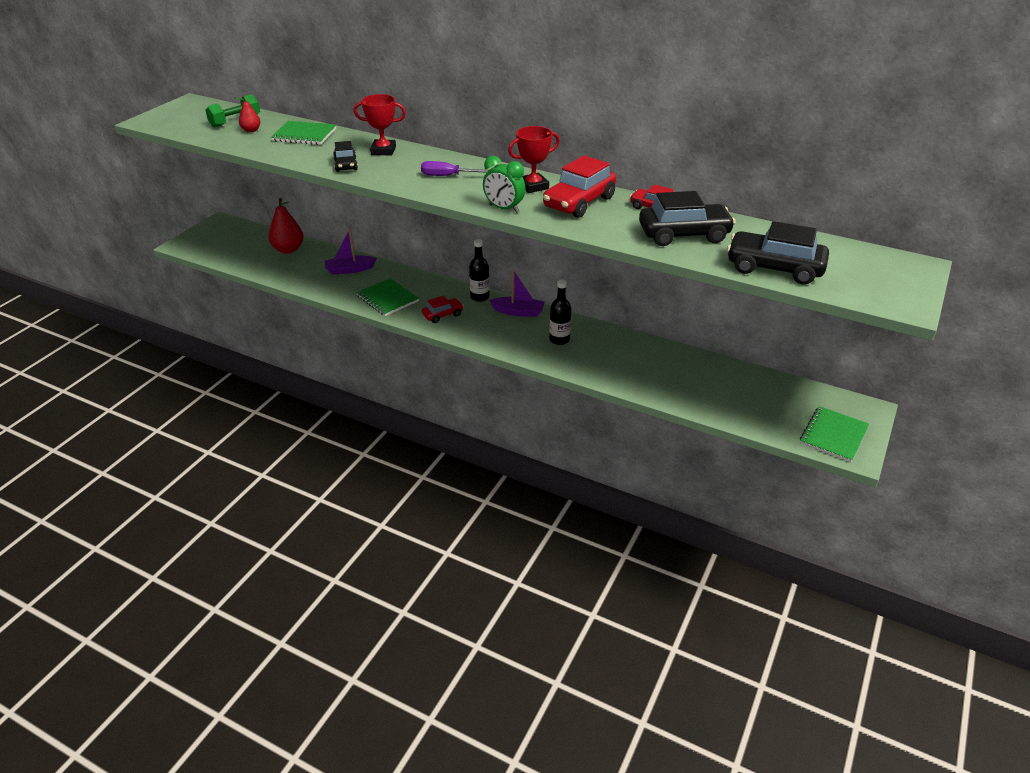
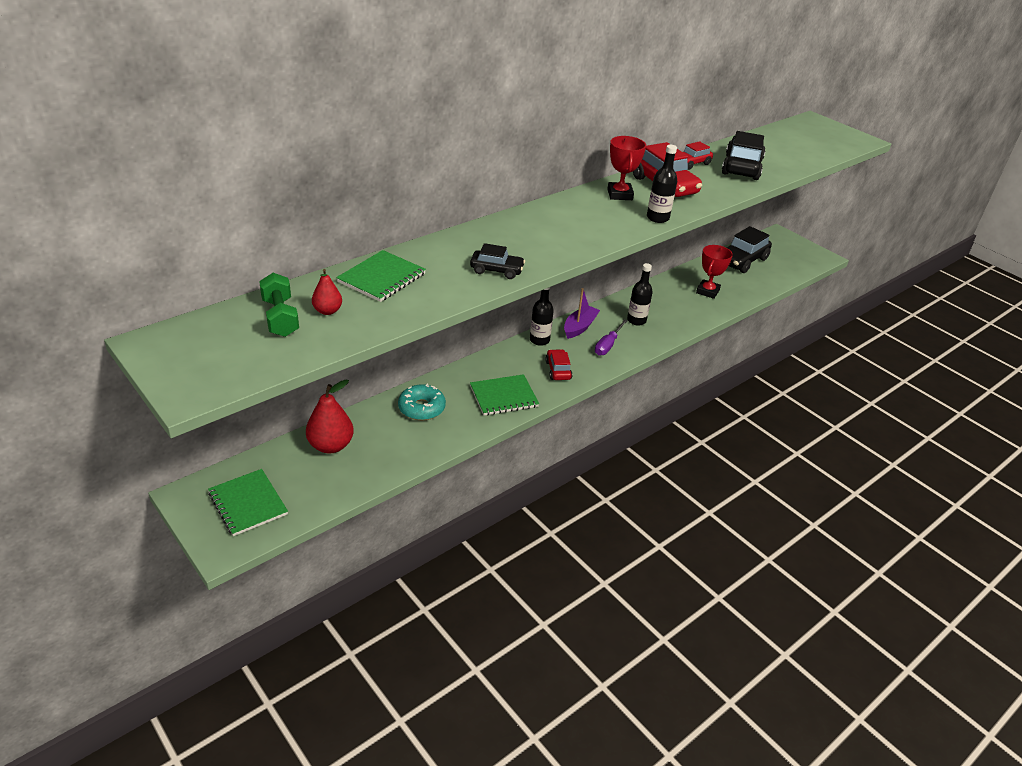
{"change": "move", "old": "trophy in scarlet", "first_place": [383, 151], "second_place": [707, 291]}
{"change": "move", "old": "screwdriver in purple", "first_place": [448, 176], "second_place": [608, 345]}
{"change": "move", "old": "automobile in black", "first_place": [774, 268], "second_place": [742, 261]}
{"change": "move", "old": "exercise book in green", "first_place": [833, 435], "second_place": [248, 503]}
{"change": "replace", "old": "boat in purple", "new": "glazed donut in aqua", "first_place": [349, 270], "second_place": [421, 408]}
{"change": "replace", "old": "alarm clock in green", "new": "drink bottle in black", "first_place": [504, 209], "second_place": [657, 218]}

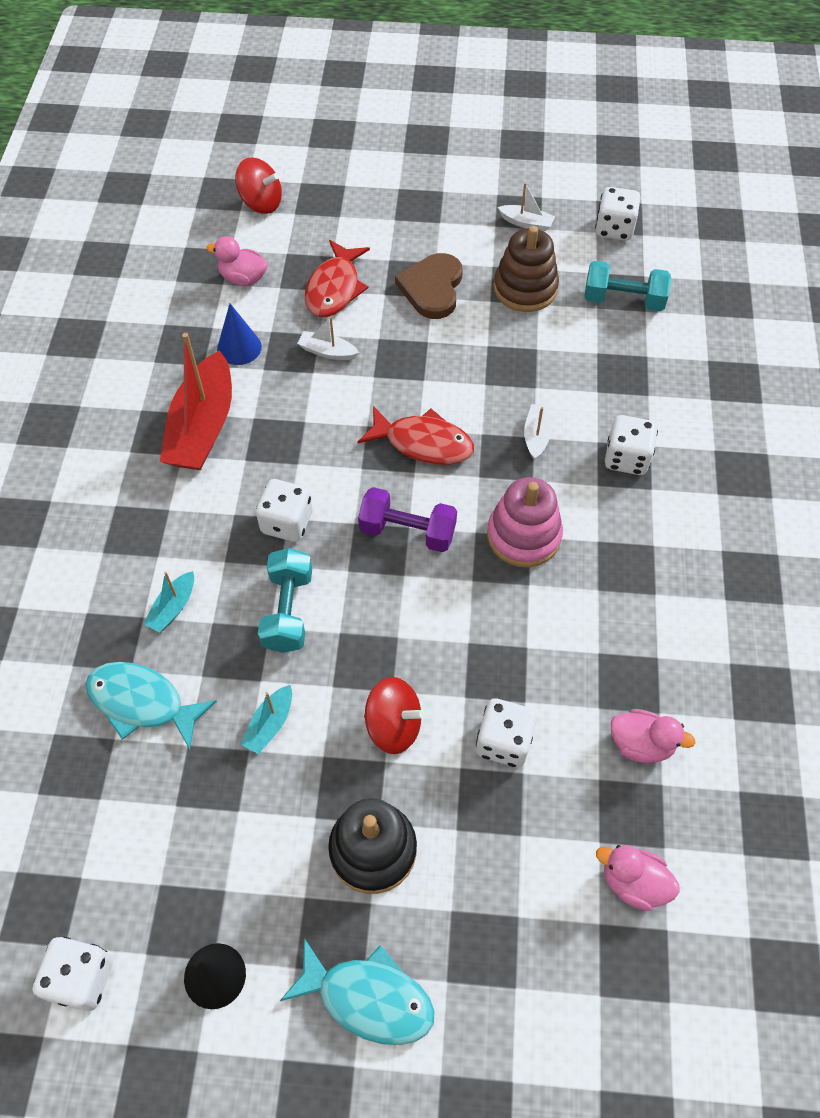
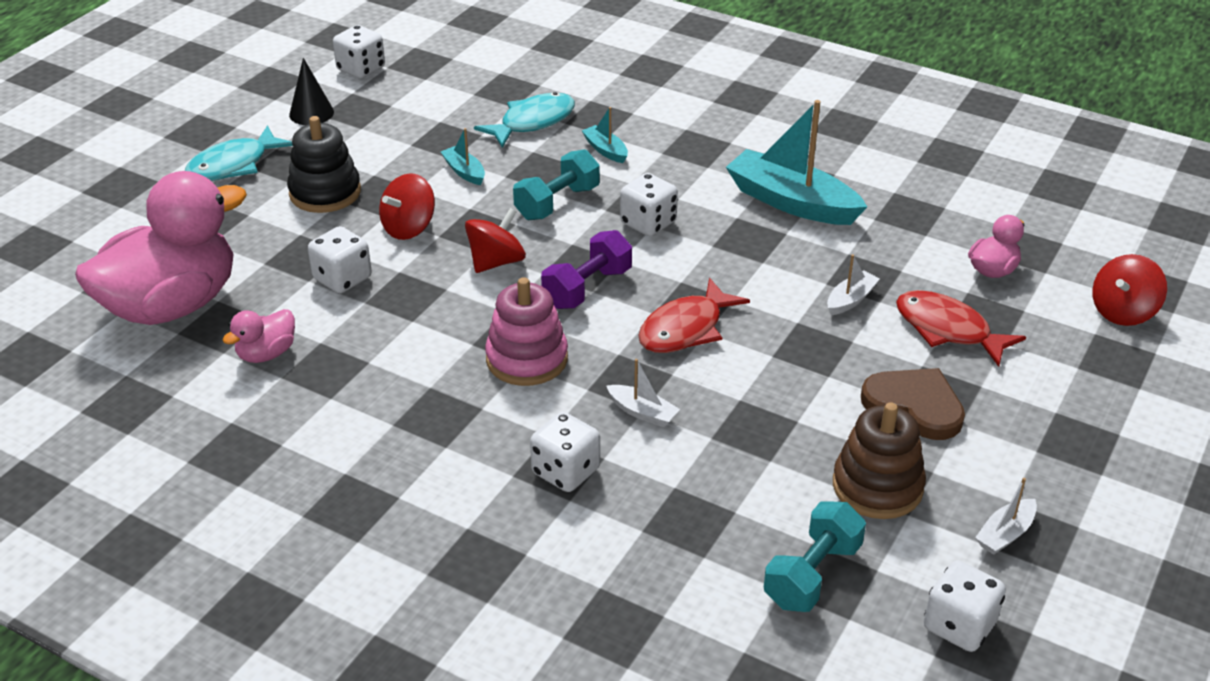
{"change": "delete", "old": "cone in cobalt", "first_place": [239, 347]}
{"change": "insert", "new": "whirligig in scarlet", "second_place": [496, 262]}
{"change": "recolor", "old": "boat in scarlet", "new": "boat in aqua", "first_place": [203, 427], "second_place": [792, 202]}
{"change": "rotate", "old": "free weight in aqua", "first_place": [288, 611], "second_place": [557, 203], "degrees": -75}
{"change": "resize", "old": "toy duck in pink", "first_place": [633, 882], "second_place": [172, 305], "factor": 2.36}

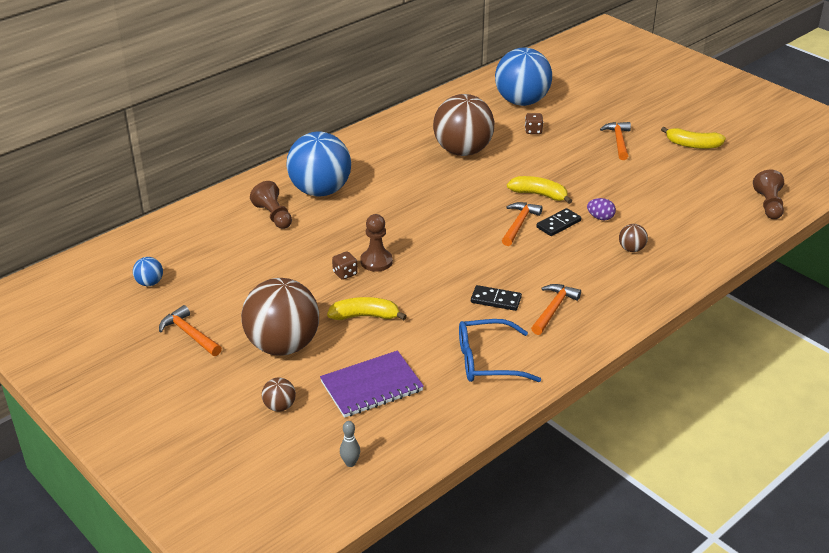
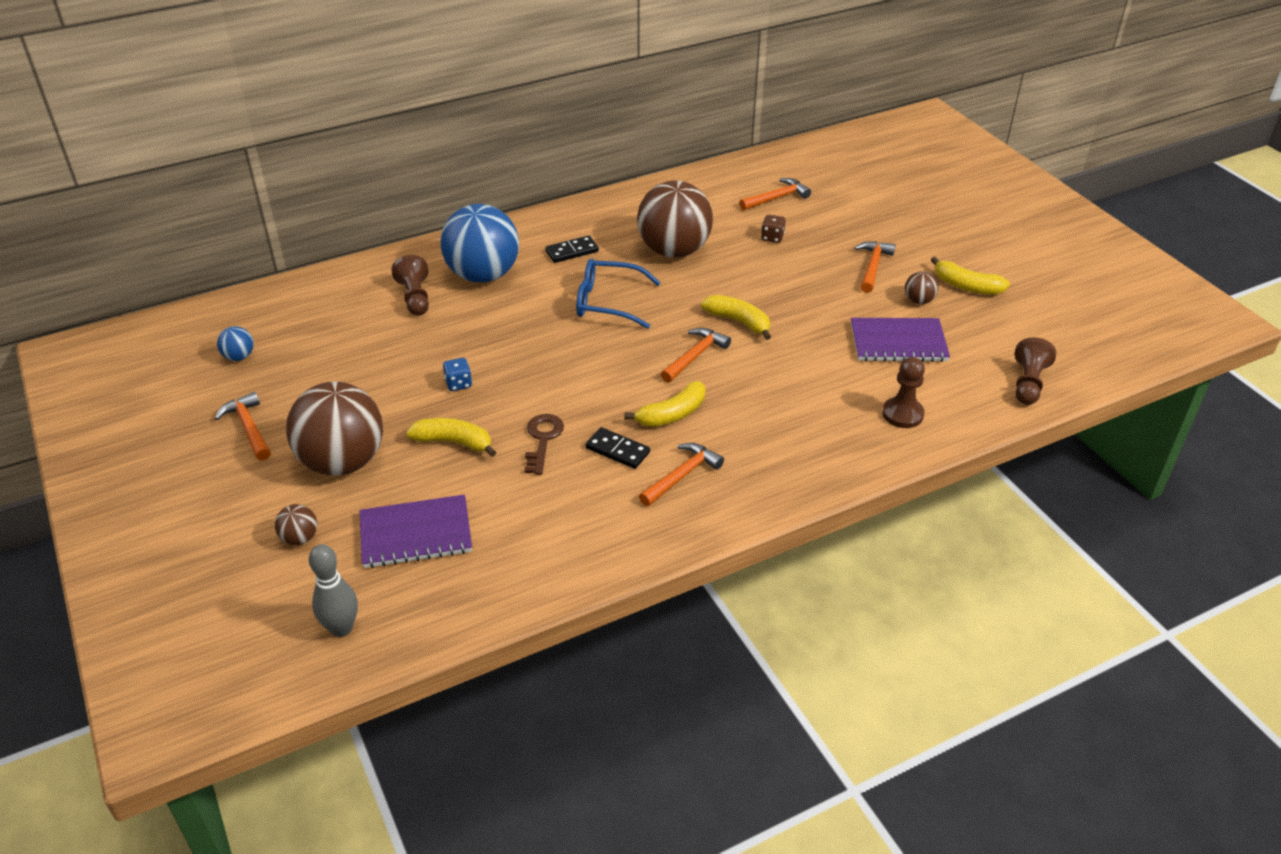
{"change": "delete", "old": "egg shape in purple", "first_place": [600, 218]}
{"change": "insert", "new": "latchkey in brown", "second_place": [542, 440]}
{"change": "insert", "new": "banana in golden", "second_place": [672, 414]}
{"change": "insert", "new": "exercise book in purple", "second_place": [898, 342]}
{"change": "move", "old": "pawn in brown", "first_place": [376, 261], "second_place": [902, 414]}
{"change": "move", "old": "spectacles in cobalt", "first_place": [488, 361], "second_place": [608, 302]}
{"change": "move", "old": "domino tile in black", "first_place": [558, 224], "second_place": [572, 251]}
{"change": "move", "old": "sphere in brown", "first_place": [631, 249], "second_place": [918, 301]}
{"change": "replace", "old": "sphere in cobalt", "new": "carpenter's hammer in orange", "first_place": [521, 102], "second_place": [777, 198]}
{"change": "recolor", "old": "game die in brown", "new": "game die in cobalt", "first_place": [345, 273], "second_place": [458, 384]}
{"change": "resize", "old": "skittle in ash-grey", "first_place": [350, 463], "second_place": [341, 628], "factor": 1.71}

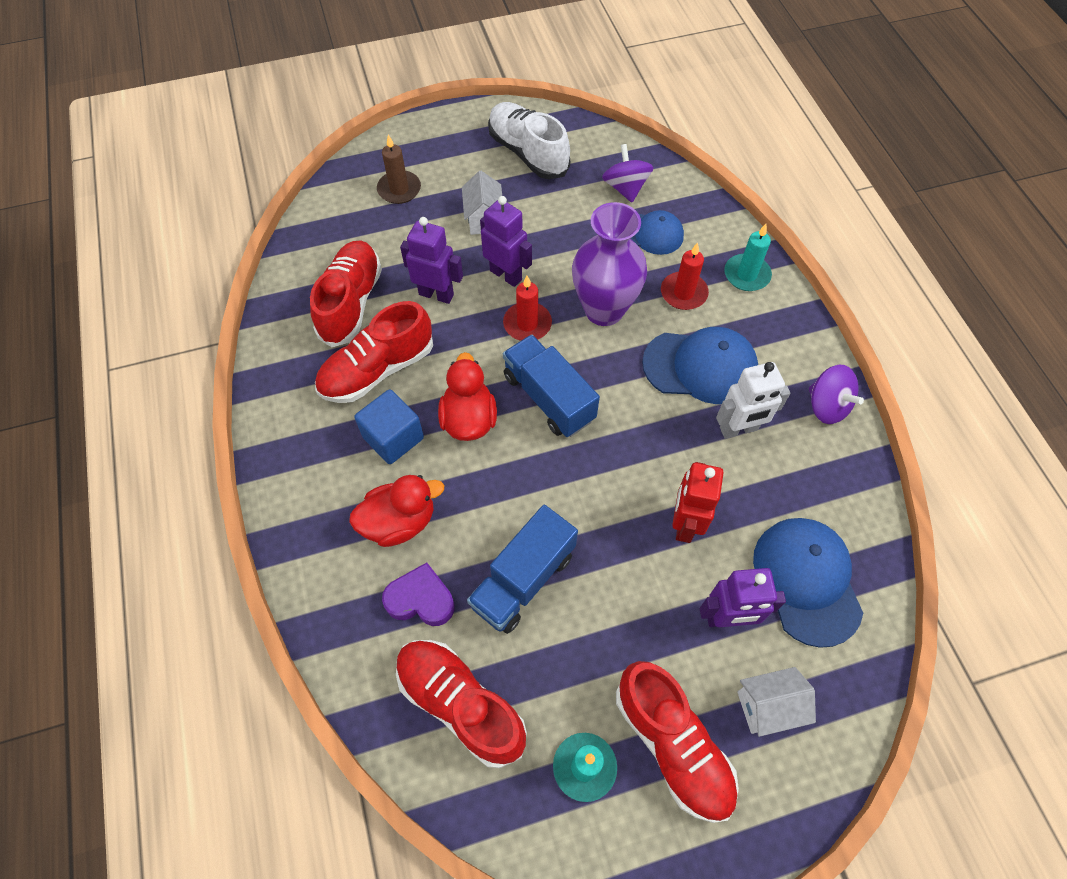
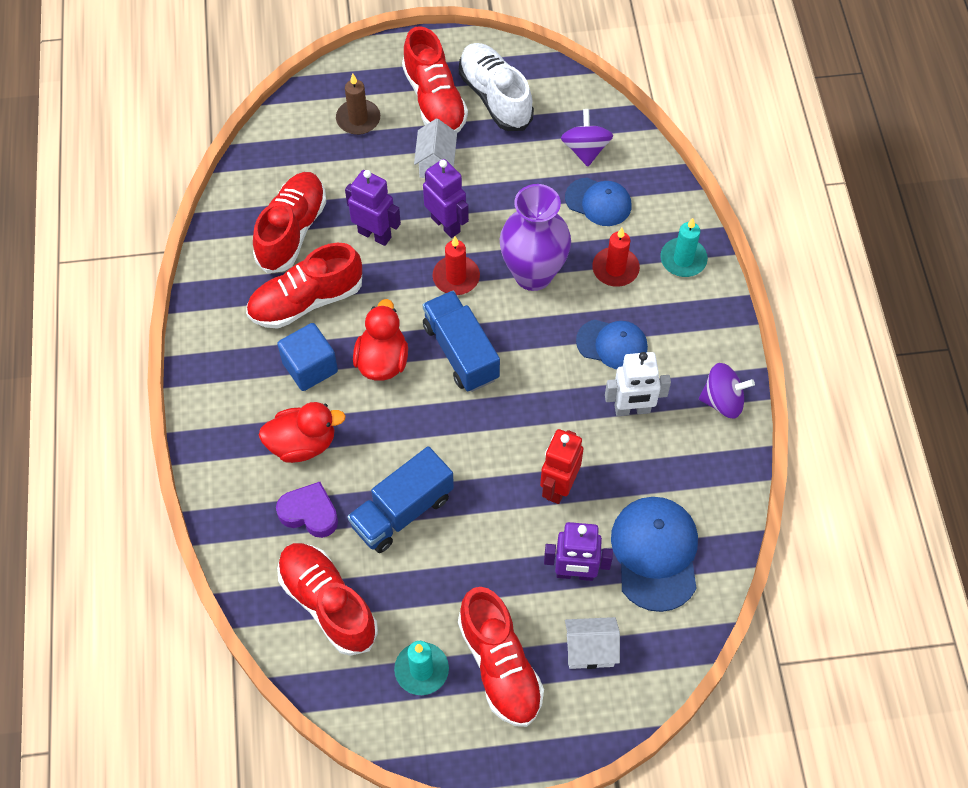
{"change": "insert", "new": "sneaker in scarlet", "second_place": [434, 100]}
{"change": "rotate", "old": "whirligig in purple", "first_place": [827, 406], "second_place": [722, 401], "degrees": -60}
{"change": "resize", "old": "peaked cap in cobalt", "first_place": [700, 366], "second_place": [612, 344], "factor": 0.65}

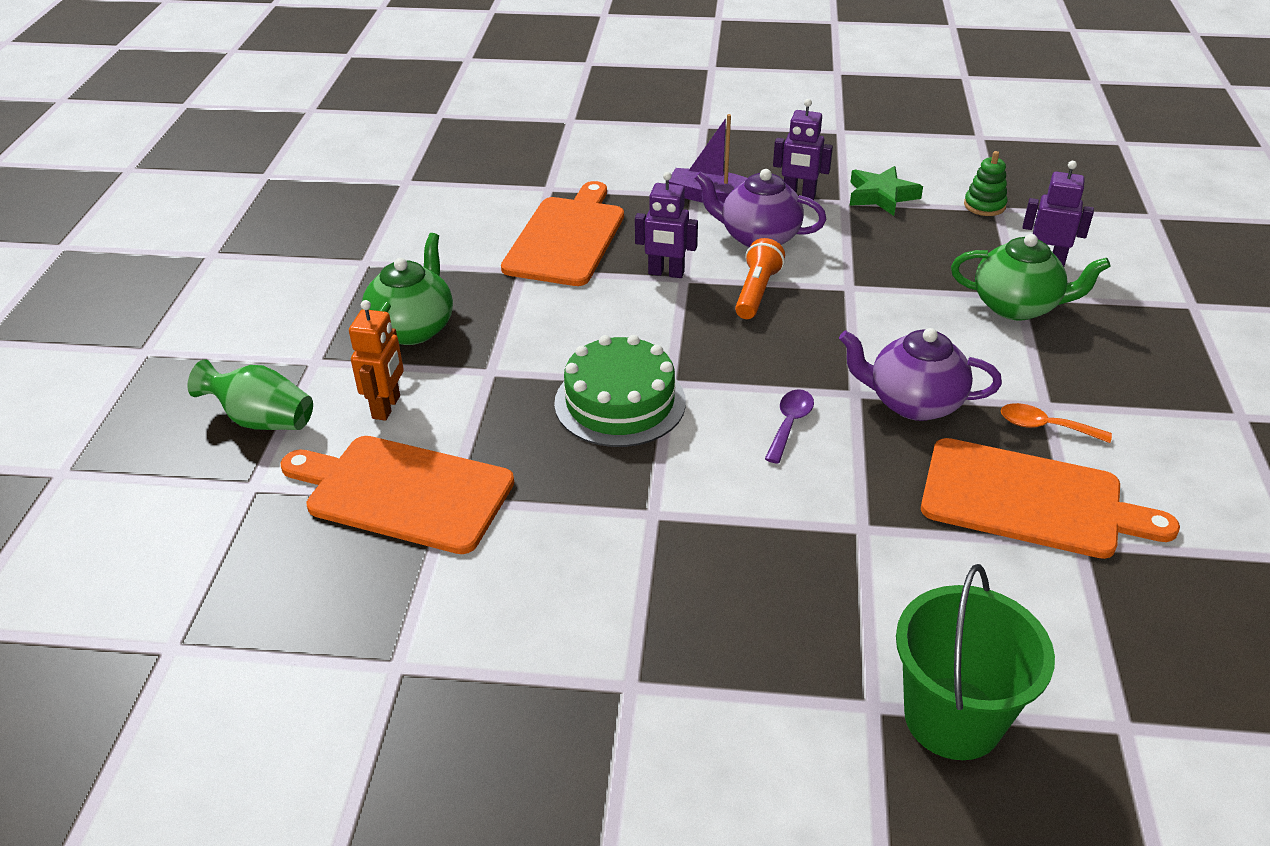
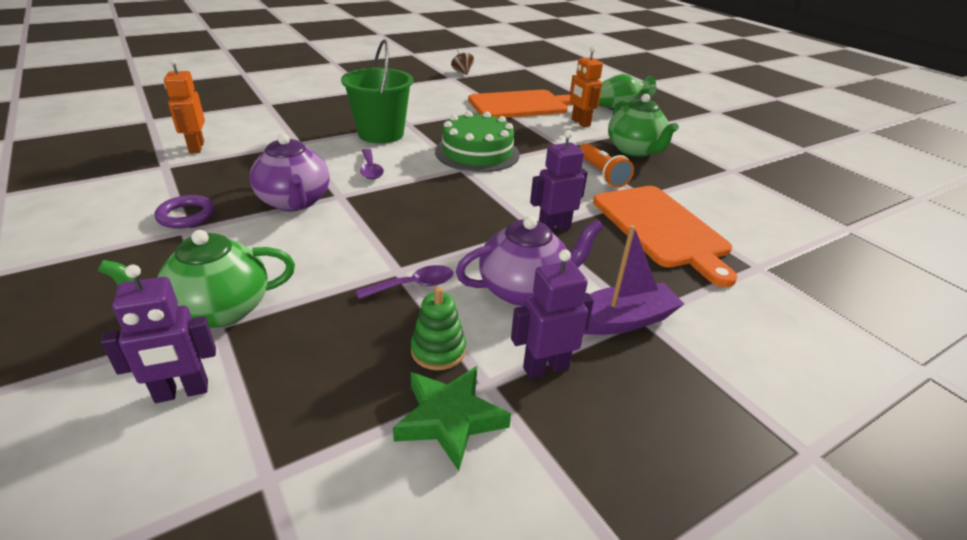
{"change": "delete", "old": "bread board in orange", "first_place": [1030, 500]}
{"change": "insert", "new": "toy robot in orange", "second_place": [196, 147]}
{"change": "insert", "new": "tablespoon in purple", "second_place": [413, 285]}
{"change": "insert", "new": "whirligig in brown", "second_place": [462, 72]}
{"change": "move", "old": "flashlight in orange", "first_place": [756, 292], "second_place": [602, 174]}
{"change": "move", "old": "pail in green", "first_place": [952, 718], "second_place": [381, 134]}
{"change": "move", "old": "ring stacker in green", "first_place": [984, 205], "second_place": [438, 350]}
{"change": "replace", "old": "tablespoon in orange", "new": "hoop in purple", "first_place": [1045, 427], "second_place": [186, 215]}
{"change": "rotate", "old": "teapot in purple", "first_place": [913, 402], "second_place": [294, 202], "degrees": 90}

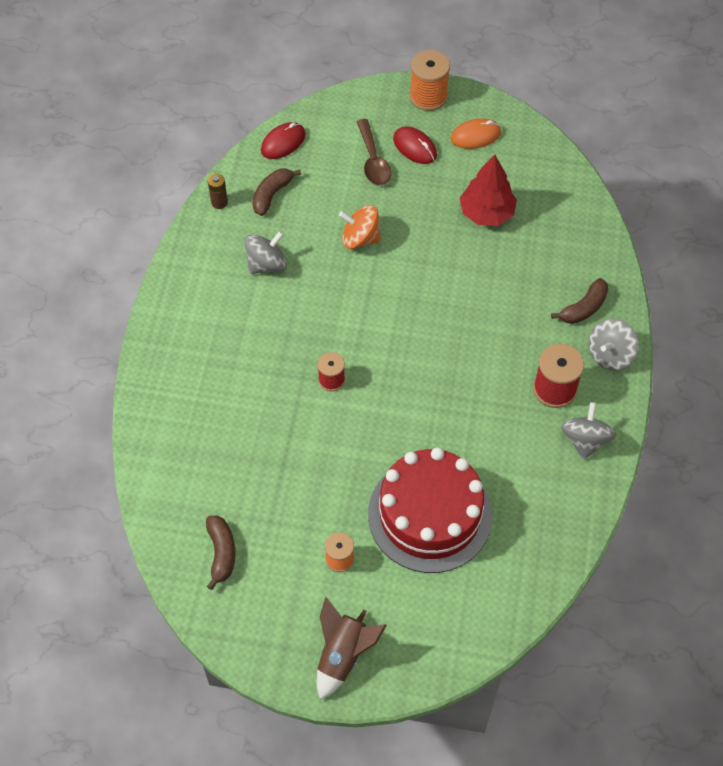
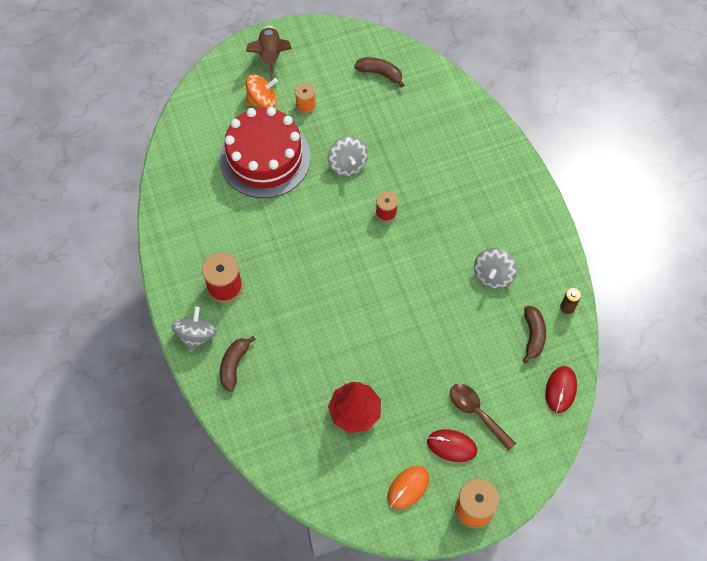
{"change": "move", "old": "whirligig in orange", "first_place": [360, 238], "second_place": [262, 101]}
{"change": "move", "old": "whirligig in ash-grey", "first_place": [585, 440], "second_place": [347, 164]}
{"change": "rotate", "old": "banana in brown", "first_place": [221, 553], "second_place": [380, 73], "degrees": 150}

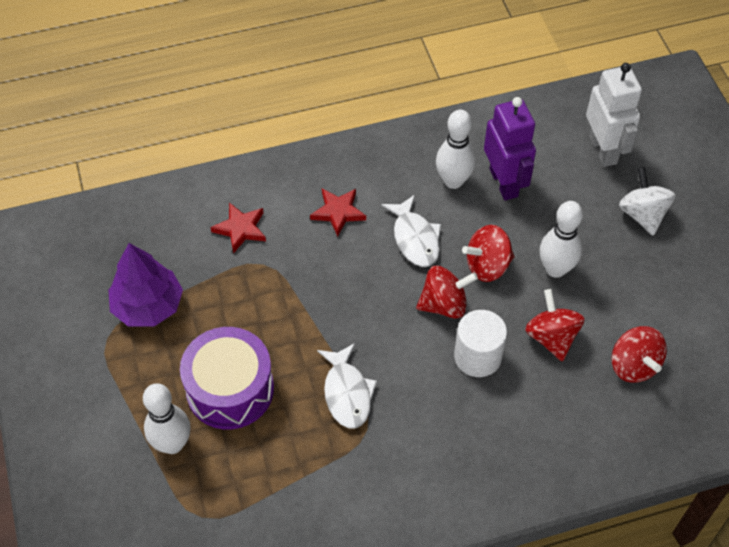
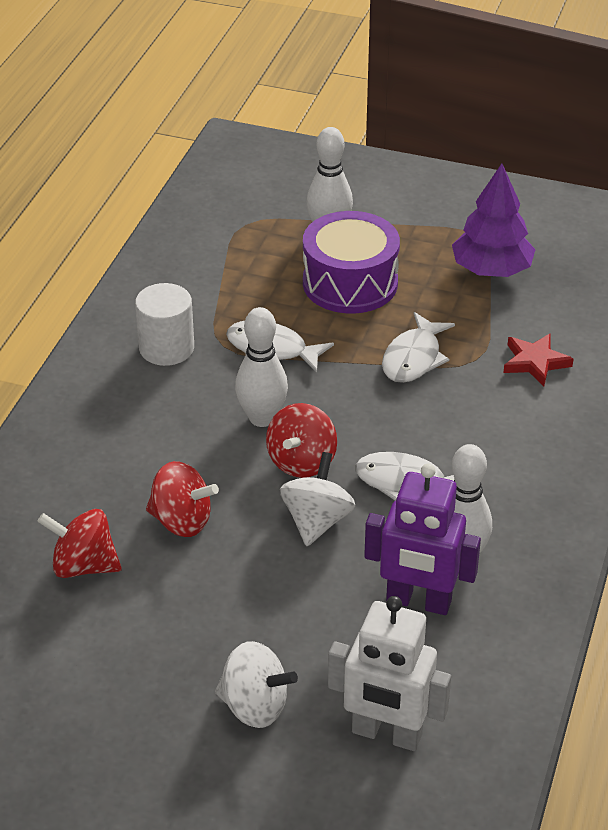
{"change": "delete", "old": "five-pointed star in scarlet", "first_place": [338, 212]}
{"change": "insert", "new": "fish in pure white", "second_place": [414, 358]}
{"change": "move", "old": "cylinder in pure white", "first_place": [477, 356], "second_place": [166, 348]}
{"change": "move", "old": "skittle in pure white", "first_place": [555, 269], "second_place": [262, 418]}
{"change": "recolor", "old": "whirligig in scarlet", "new": "whirligig in pure white", "first_place": [487, 266], "second_place": [316, 521]}

